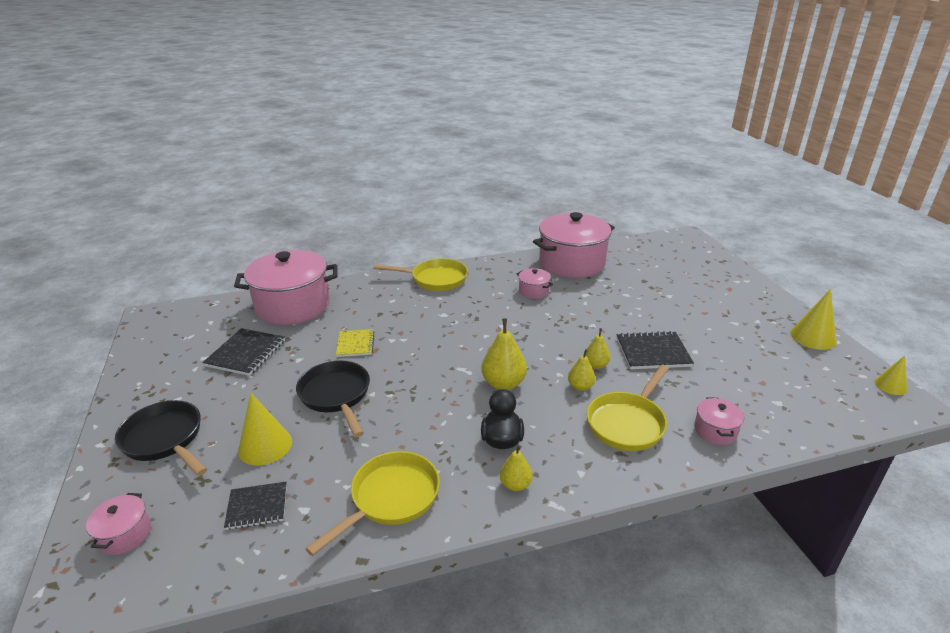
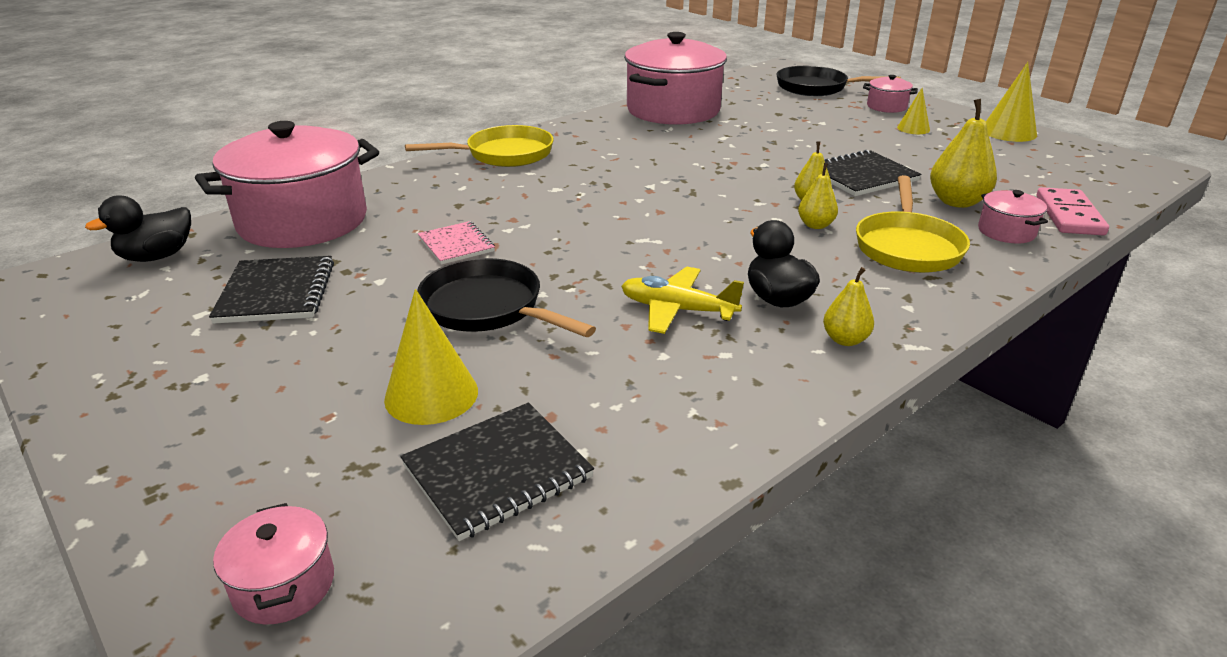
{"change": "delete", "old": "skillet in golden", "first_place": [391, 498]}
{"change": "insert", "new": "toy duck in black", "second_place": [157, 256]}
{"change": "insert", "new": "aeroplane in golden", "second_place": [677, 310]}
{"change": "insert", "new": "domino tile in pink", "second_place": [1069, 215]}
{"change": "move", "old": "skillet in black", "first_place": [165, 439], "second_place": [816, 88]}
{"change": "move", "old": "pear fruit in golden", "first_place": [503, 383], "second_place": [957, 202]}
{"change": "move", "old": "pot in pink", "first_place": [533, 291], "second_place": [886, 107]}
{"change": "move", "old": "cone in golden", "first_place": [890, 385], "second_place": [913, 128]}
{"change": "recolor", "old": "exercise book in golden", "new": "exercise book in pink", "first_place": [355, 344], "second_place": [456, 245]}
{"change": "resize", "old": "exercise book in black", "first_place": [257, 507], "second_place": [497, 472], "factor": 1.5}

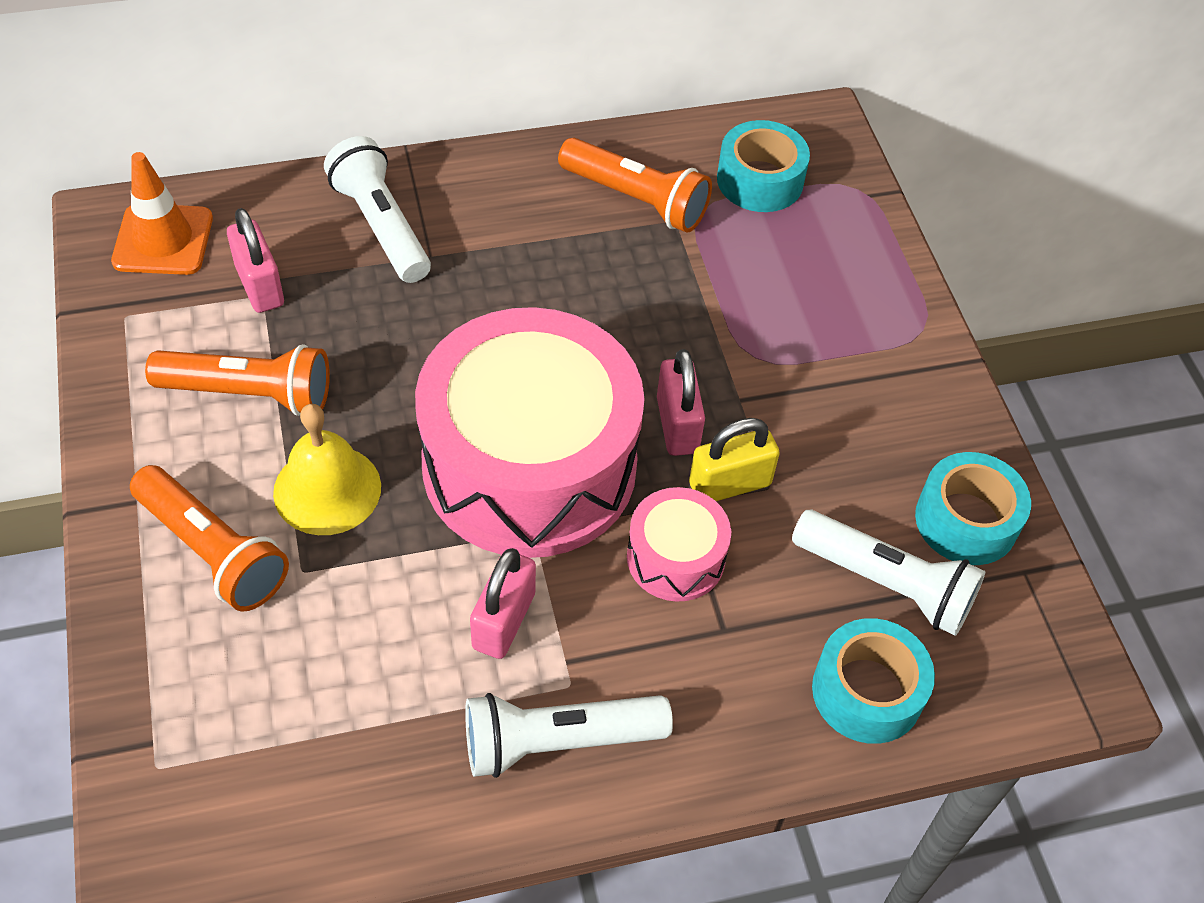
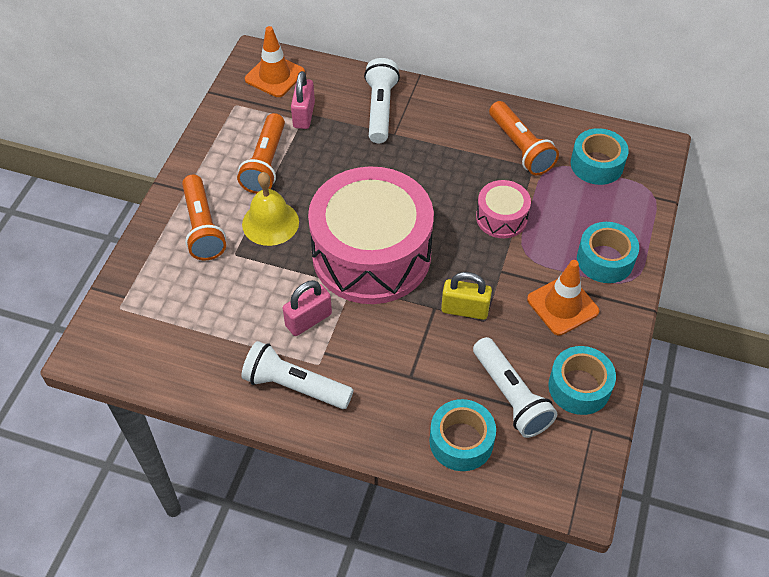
{"change": "delete", "old": "lock in pink", "first_place": [677, 425]}
{"change": "insert", "new": "traffic cone in orange", "second_place": [562, 305]}
{"change": "insert", "new": "sticky tape in aqua", "second_place": [605, 260]}
{"change": "move", "old": "snare drum in pink", "first_place": [675, 558], "second_place": [501, 218]}
{"change": "rotate", "old": "flashlight in orange", "first_place": [249, 393], "second_place": [265, 163], "degrees": 60}

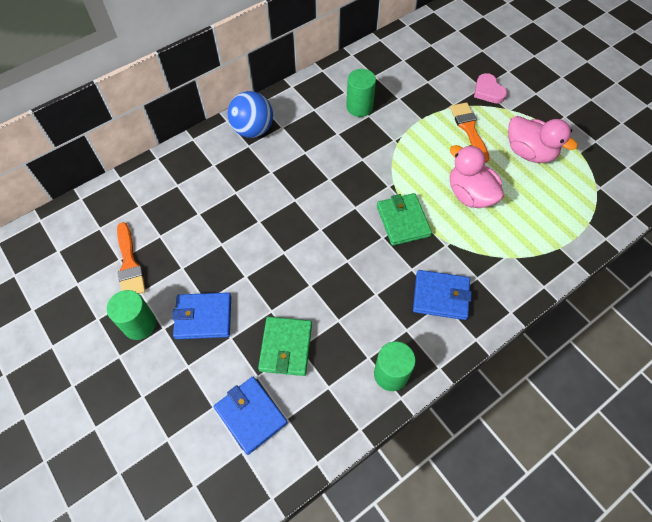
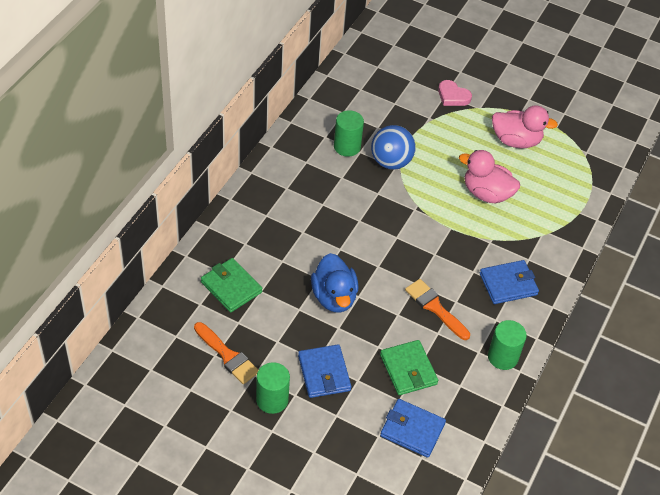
{"change": "insert", "new": "toy duck in cobalt", "second_place": [334, 297]}
{"change": "move", "old": "sphere in cobalt", "first_place": [253, 130], "second_place": [391, 162]}
{"change": "move", "old": "wallet in green", "first_place": [403, 221], "second_place": [231, 287]}
{"change": "move", "old": "brush in orange", "first_place": [469, 129], "second_place": [435, 307]}
{"change": "rotate", "old": "wallet in cobalt", "first_place": [203, 317], "second_place": [324, 373], "degrees": -75}

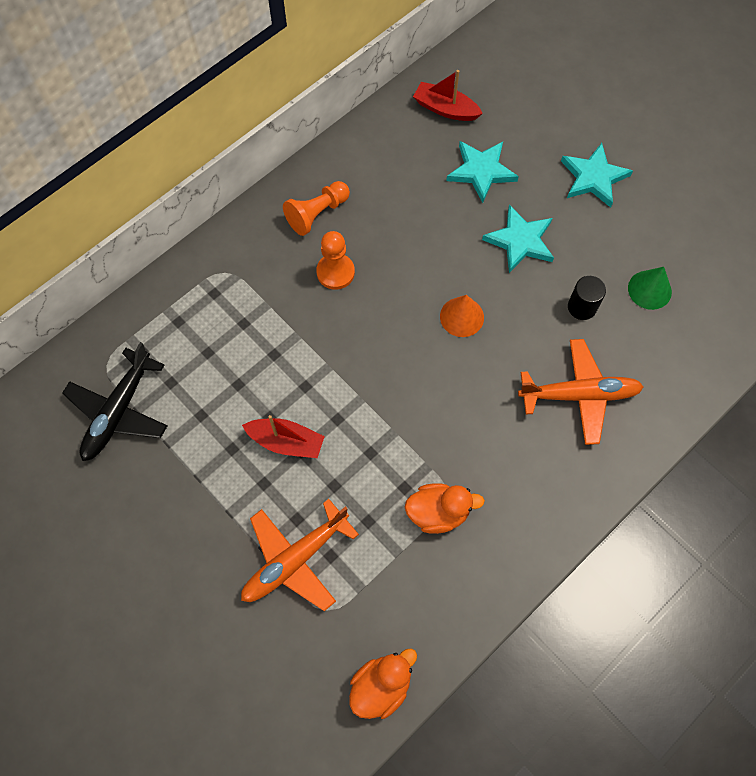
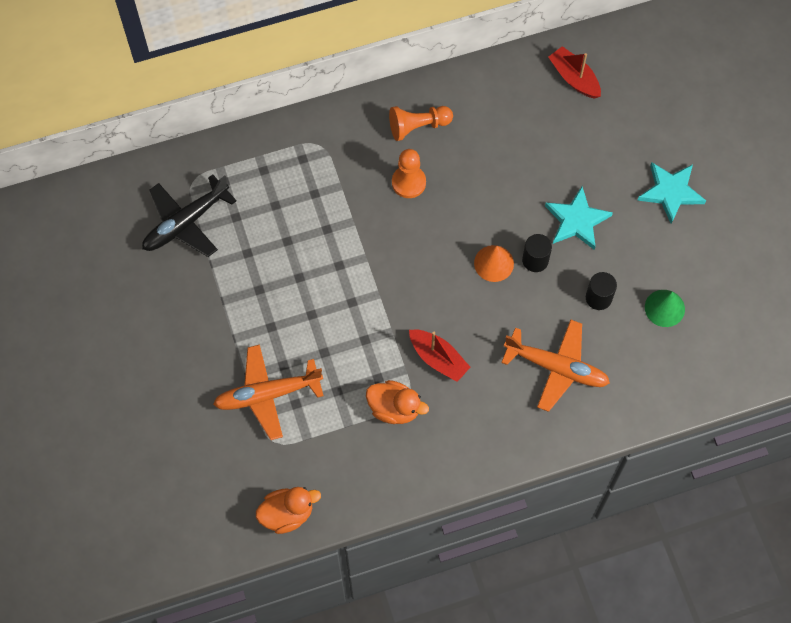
{"change": "delete", "old": "five-pointed star in aqua", "first_place": [481, 171]}
{"change": "insert", "new": "cylinder in black", "second_place": [535, 260]}
{"change": "move", "old": "boat in scarlet", "first_place": [286, 442], "second_place": [438, 358]}

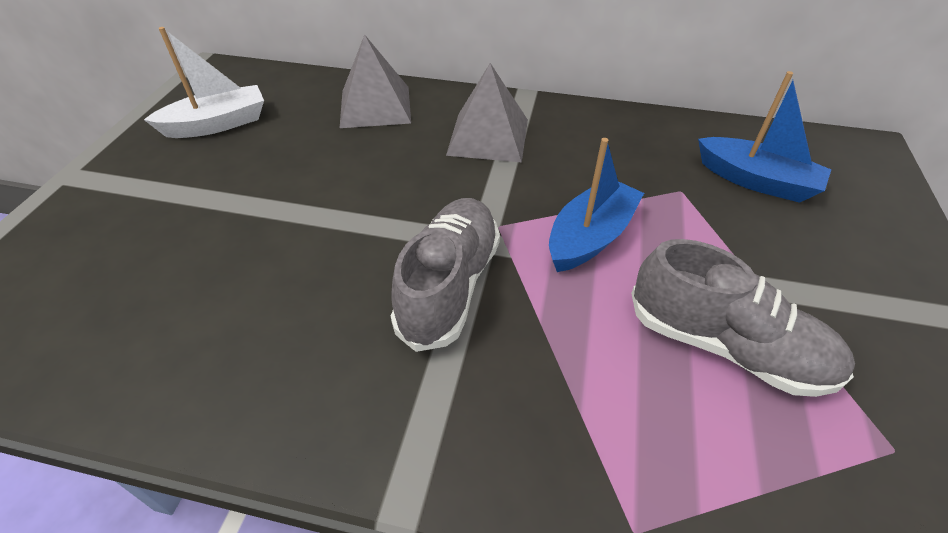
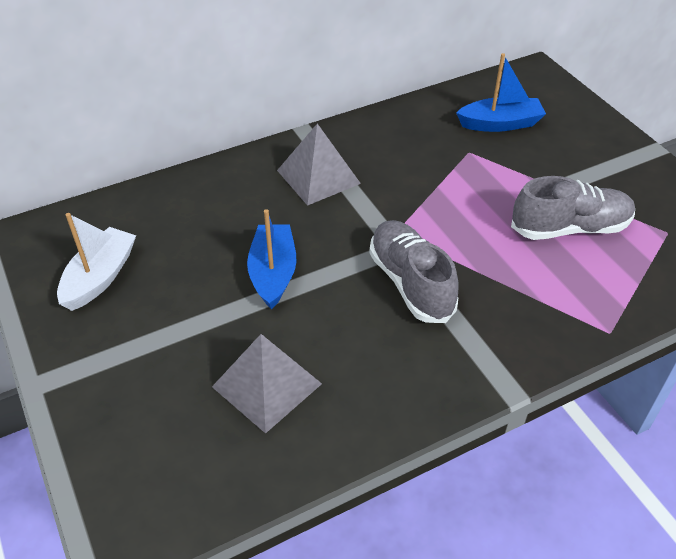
{"change": "move", "old": "solid pyramid in ash-grey", "first_place": [375, 106], "second_place": [267, 385]}
{"change": "move", "old": "boat in cobalt", "first_place": [590, 237], "second_place": [273, 273]}

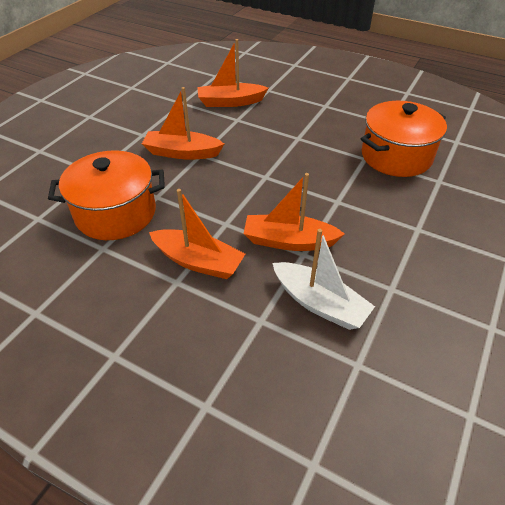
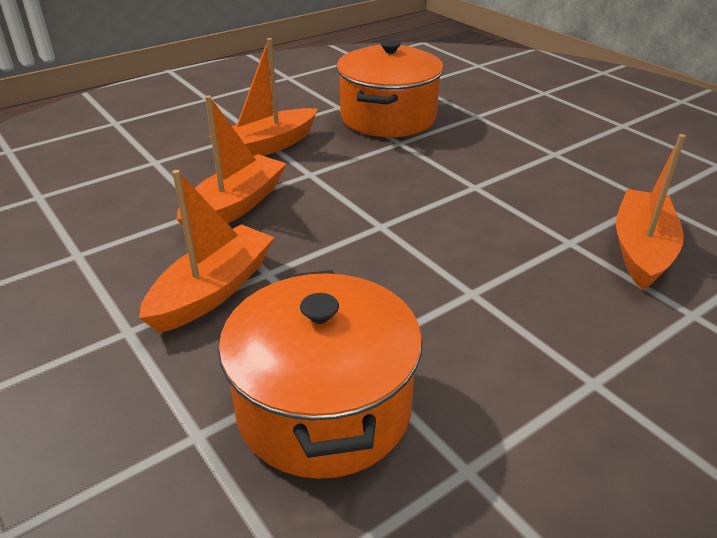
{"change": "delete", "old": "boat in pure white", "first_place": [319, 303]}
{"change": "move", "old": "boat in orange", "first_place": [182, 153], "second_place": [213, 291]}

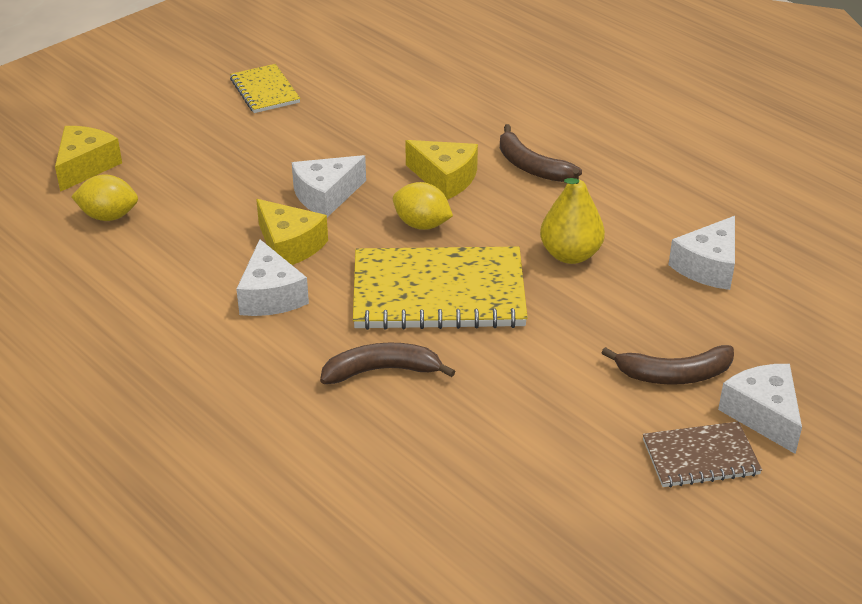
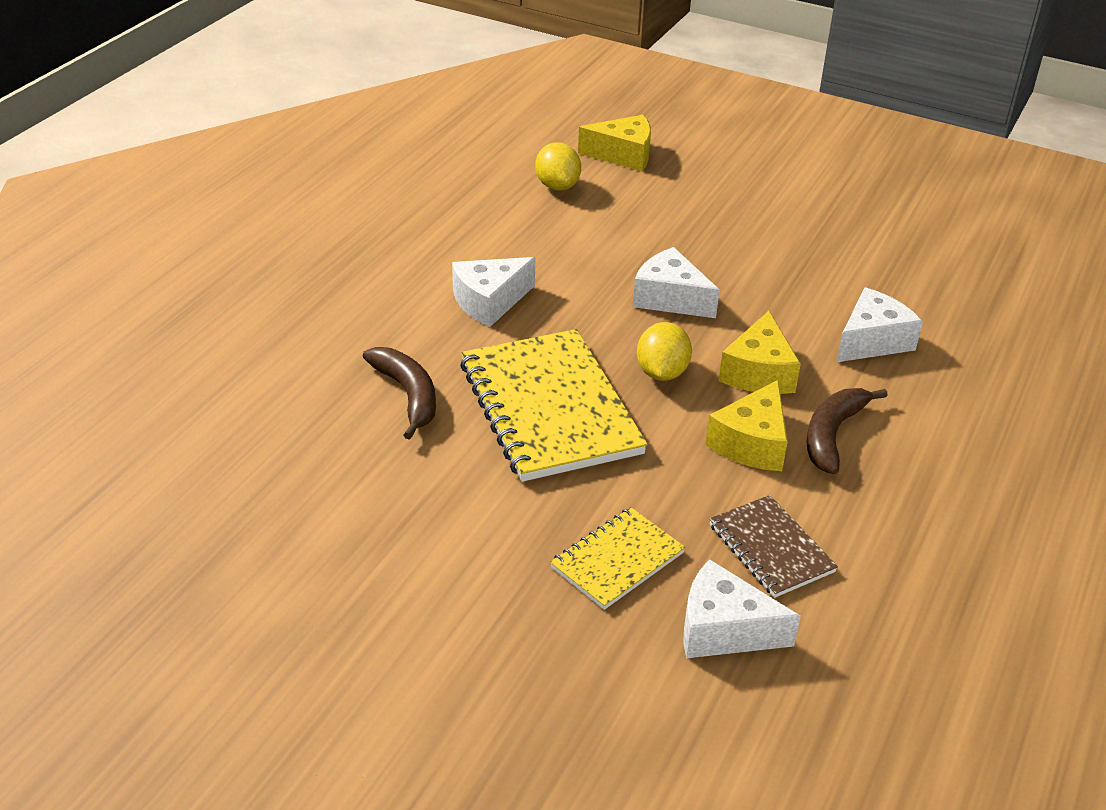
{"change": "delete", "old": "pear fruit in golden", "first_place": [570, 255]}
{"change": "delete", "old": "banana in brown", "first_place": [673, 375]}
{"change": "move", "old": "exercise book in golden", "first_place": [265, 91], "second_place": [617, 560]}
{"change": "move", "old": "cheese wedge in golden", "first_place": [289, 245], "second_place": [752, 443]}
{"change": "move", "old": "exercise book in brown", "first_place": [700, 457], "second_place": [771, 548]}
{"change": "move", "old": "cheese wedge in pure white", "first_place": [763, 415], "second_place": [872, 341]}

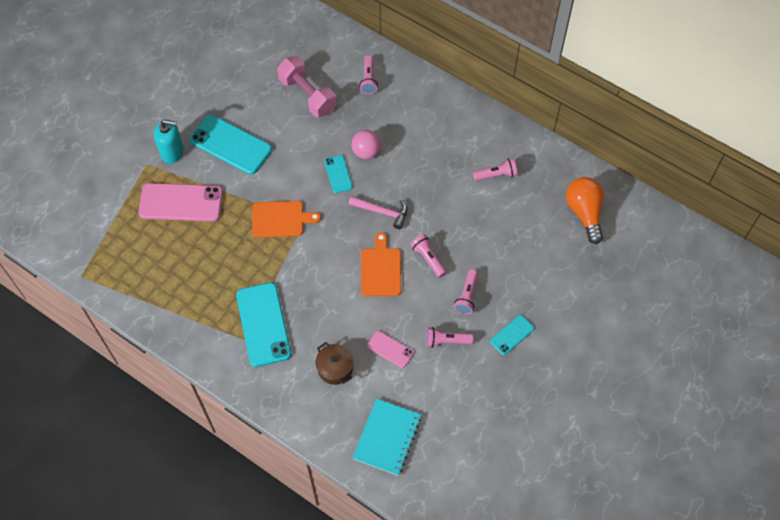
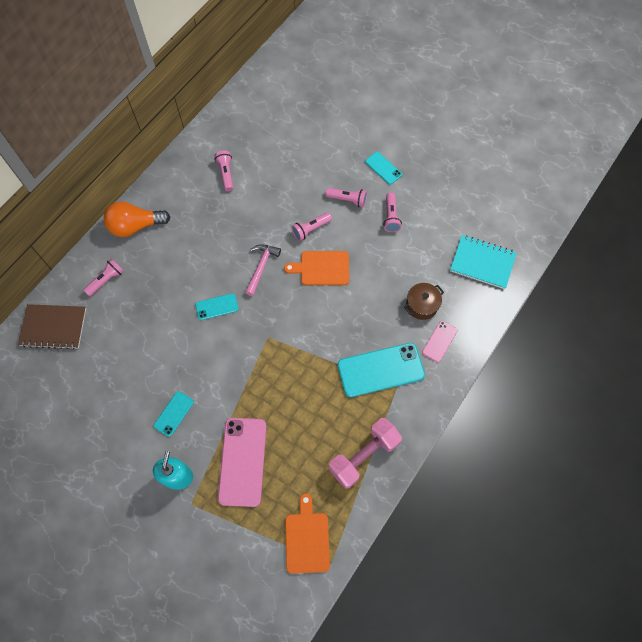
{"change": "delete", "old": "sphere in pink", "first_place": [366, 152]}
{"change": "insert", "new": "exercise book in brown", "second_place": [53, 327]}
{"change": "move", "old": "bread board in orange", "first_place": [280, 219], "second_place": [307, 539]}
{"change": "move", "old": "free weight in pink", "first_place": [307, 95], "second_place": [364, 455]}
{"change": "move", "old": "phone in pink", "first_place": [390, 349], "second_place": [439, 341]}
{"change": "move", "old": "bulb in orange", "first_place": [584, 212], "second_place": [135, 226]}
{"change": "rotate", "old": "flashlight in pink", "first_place": [368, 79], "second_place": [106, 280], "degrees": -45}
{"change": "resize", "old": "phone in aqua", "first_place": [230, 145], "second_place": [174, 413], "factor": 0.52}

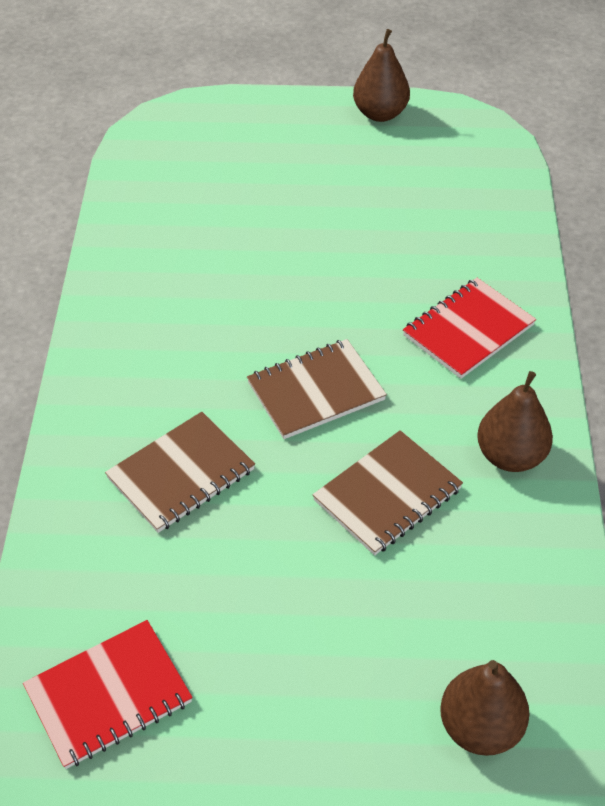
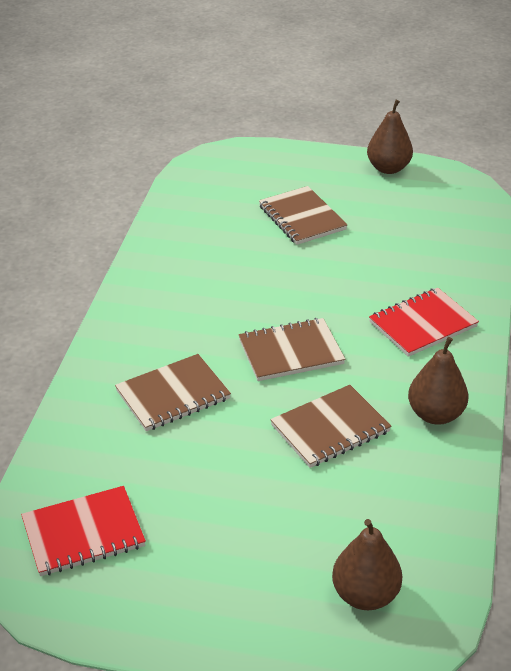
{"change": "insert", "new": "exercise book in brown", "second_place": [301, 218]}

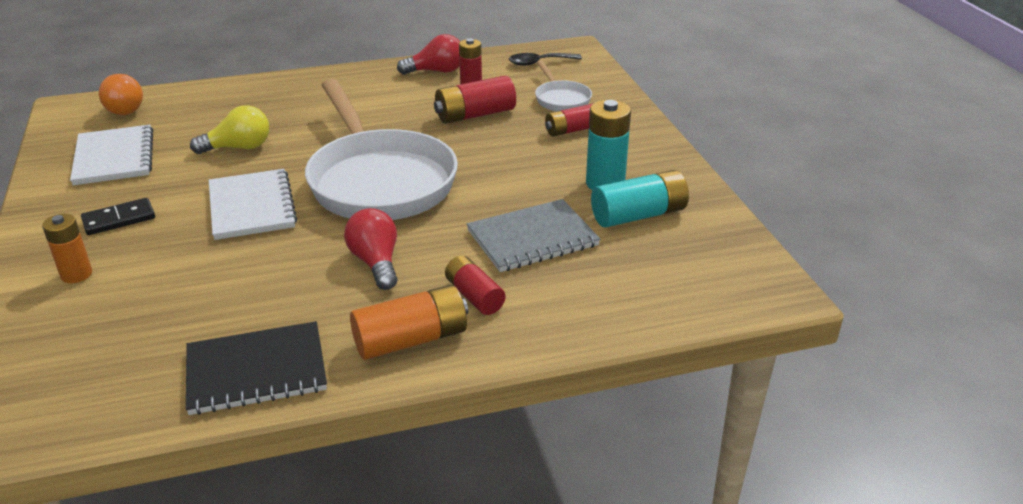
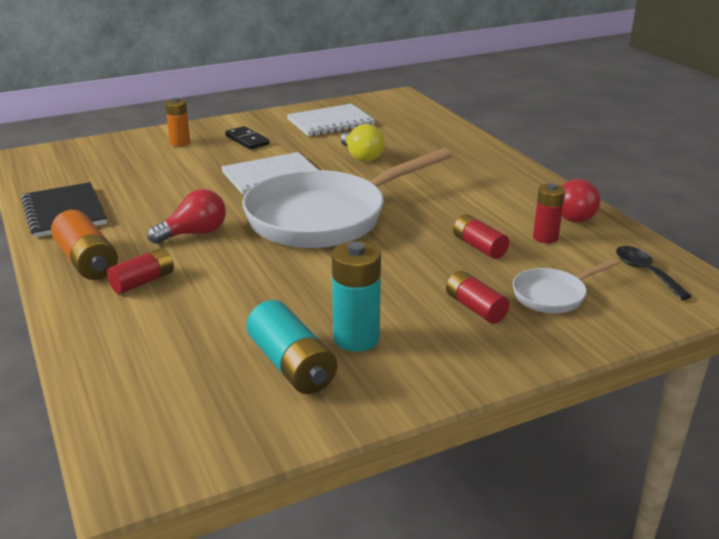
{"change": "delete", "old": "bulb in orange", "first_place": [125, 108]}
{"change": "delete", "old": "exercise book in ash-grey", "first_place": [532, 238]}
{"change": "resize", "old": "power cell in scarlet", "first_place": [475, 115], "second_place": [479, 247], "factor": 0.66}

